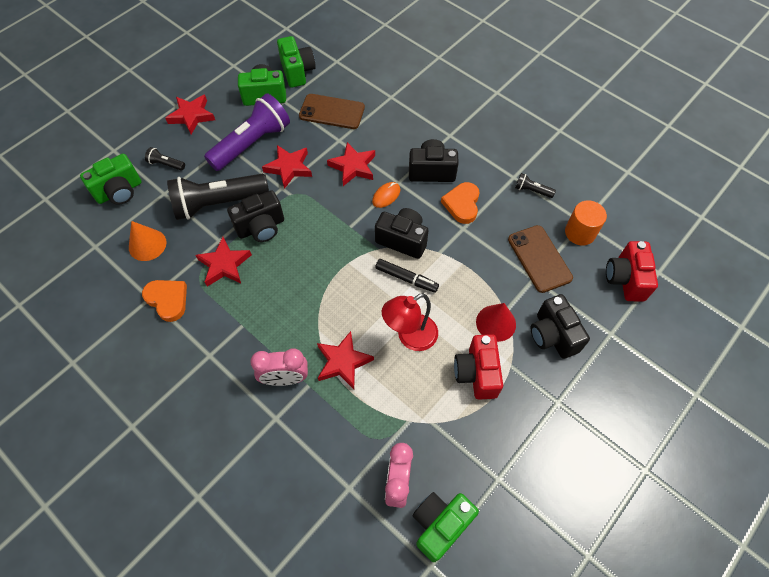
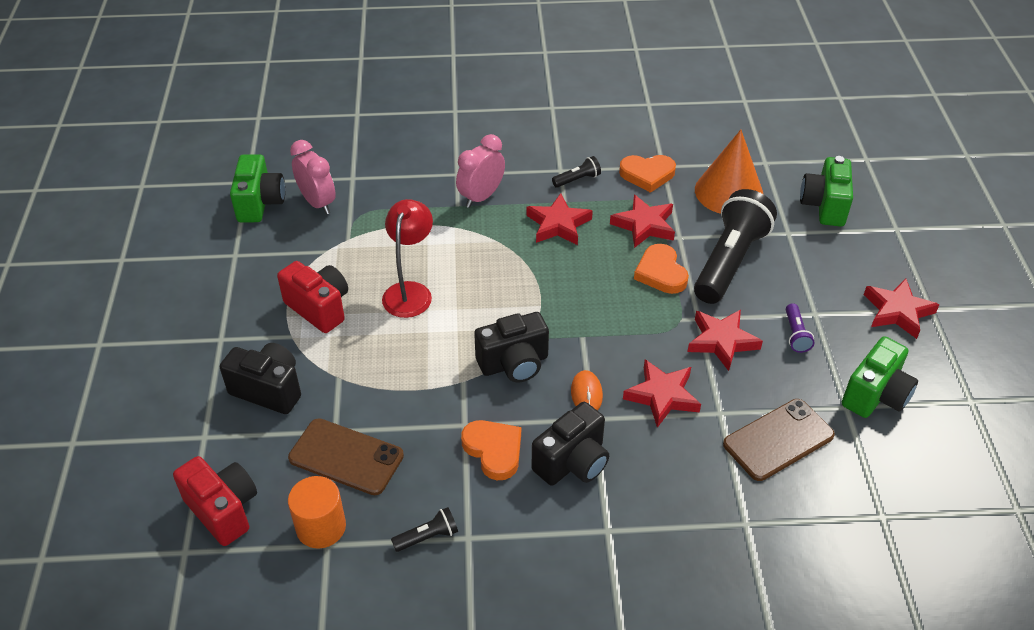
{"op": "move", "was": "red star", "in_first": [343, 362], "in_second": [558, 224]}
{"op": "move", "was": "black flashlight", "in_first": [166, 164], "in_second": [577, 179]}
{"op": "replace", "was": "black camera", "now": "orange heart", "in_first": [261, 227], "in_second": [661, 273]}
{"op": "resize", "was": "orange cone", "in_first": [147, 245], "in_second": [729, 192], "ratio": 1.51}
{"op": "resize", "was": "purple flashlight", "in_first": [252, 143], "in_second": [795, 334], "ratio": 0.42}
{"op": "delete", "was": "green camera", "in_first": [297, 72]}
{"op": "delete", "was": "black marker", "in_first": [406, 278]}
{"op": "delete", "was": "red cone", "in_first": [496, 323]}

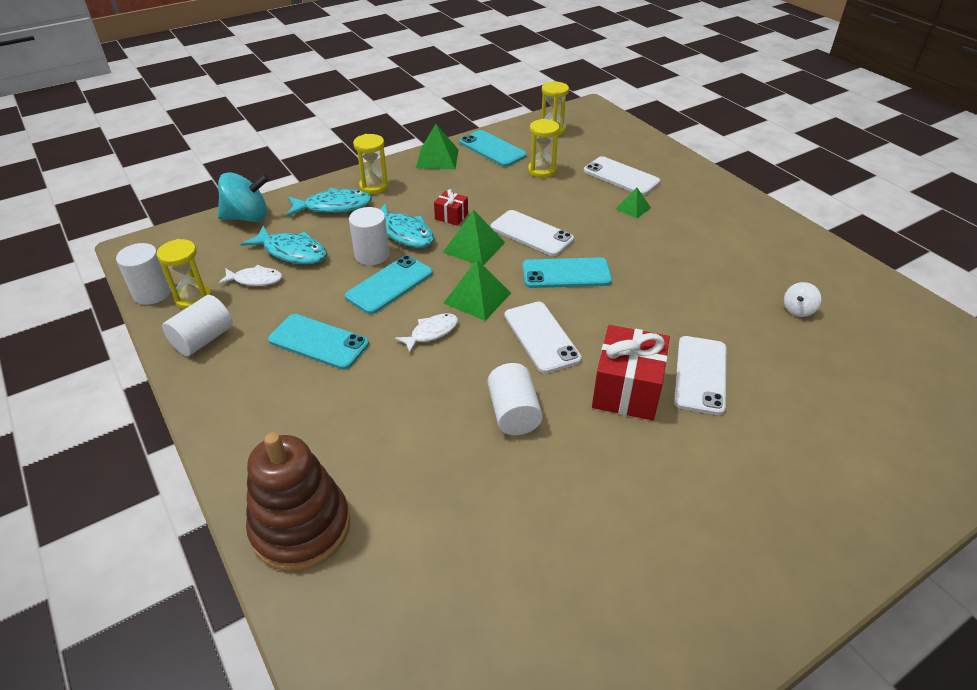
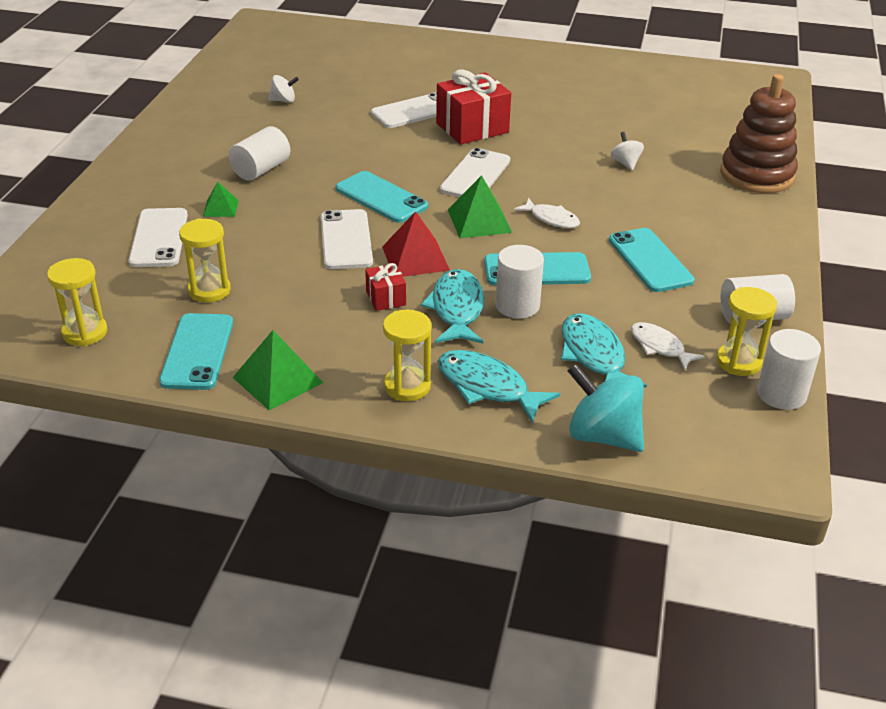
{"op": "move", "was": "white cylinder", "in_first": [513, 413], "in_second": [261, 170]}
{"op": "recolor", "was": "green pyramid", "now": "red pyramid", "in_first": [474, 247], "in_second": [415, 258]}
{"op": "rotate", "was": "white fish", "in_first": [431, 333], "in_second": [551, 219], "clockwise": -150}
{"op": "insert", "now": "white spinning top", "in_second": [625, 163]}

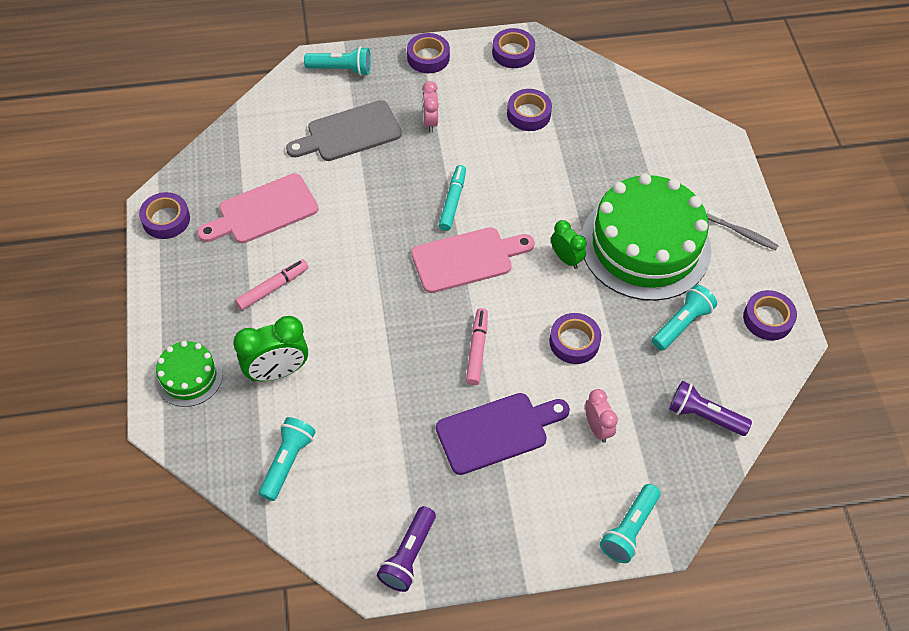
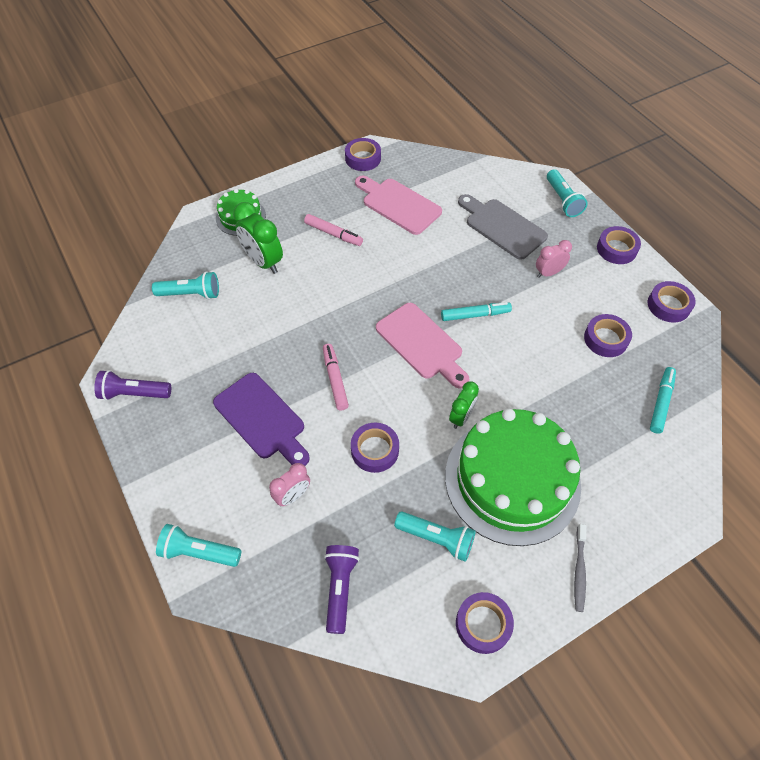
{"op": "rotate", "was": "pink marker", "in_first": [477, 350], "in_second": [335, 379], "clockwise": -90}
{"op": "insert", "now": "turquoise marker", "in_second": [661, 402]}

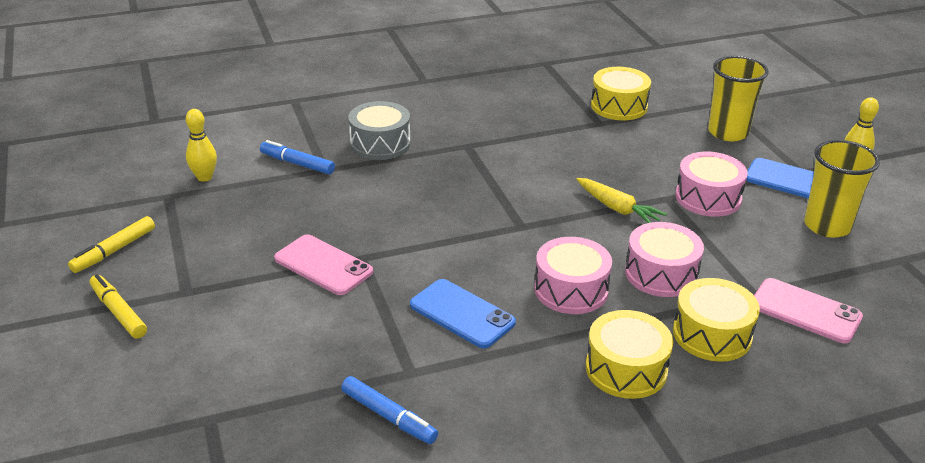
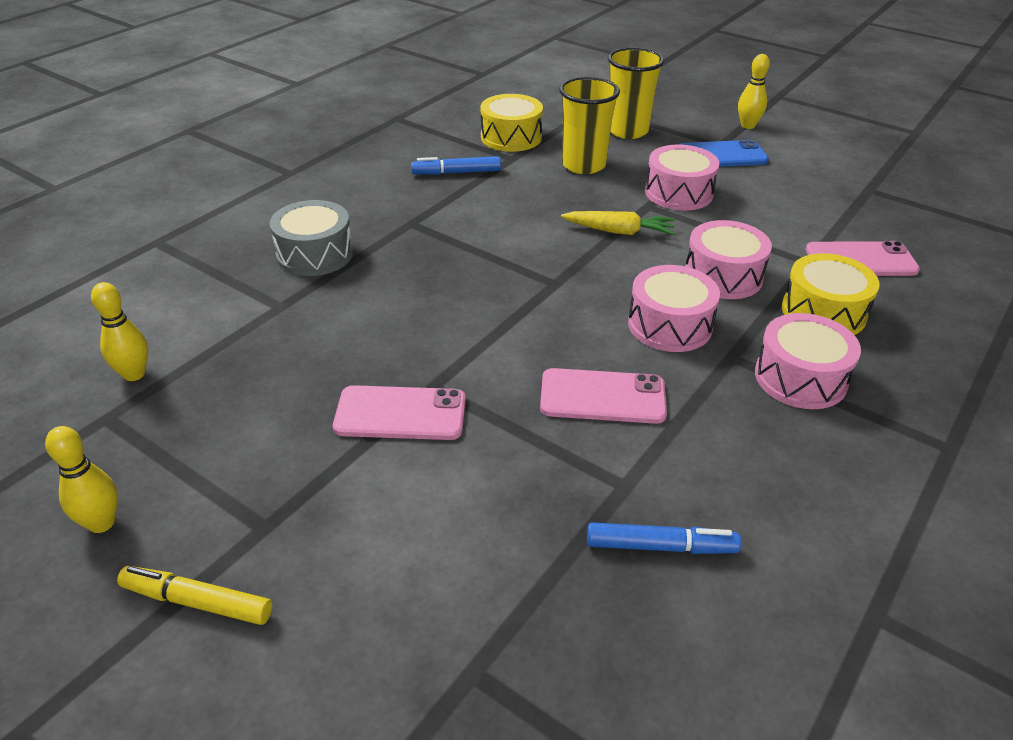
{"op": "replace", "was": "yellow marker", "now": "yellow bowling pin", "in_first": [114, 251], "in_second": [101, 523]}
{"op": "move", "was": "blue marker", "in_first": [297, 164], "in_second": [456, 173]}
{"op": "recolor", "was": "blue phone", "now": "pink phone", "in_first": [462, 314], "in_second": [602, 397]}
{"op": "move", "was": "yellow cup", "in_first": [827, 226], "in_second": [583, 165]}
{"op": "recolor", "was": "yellow drum", "now": "pink drum", "in_first": [626, 369], "in_second": [800, 378]}

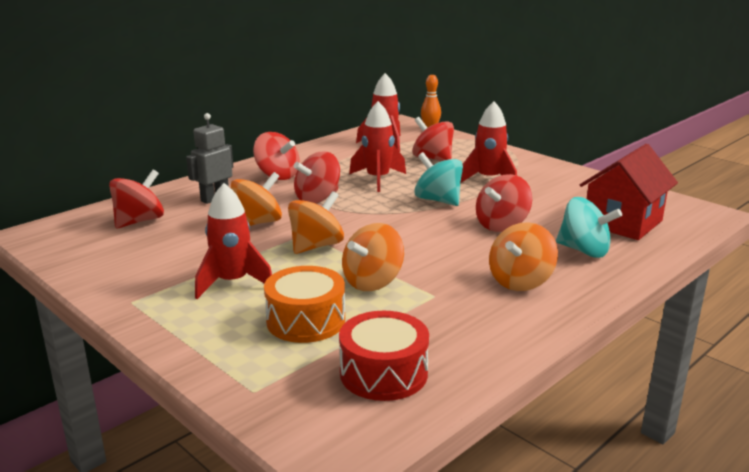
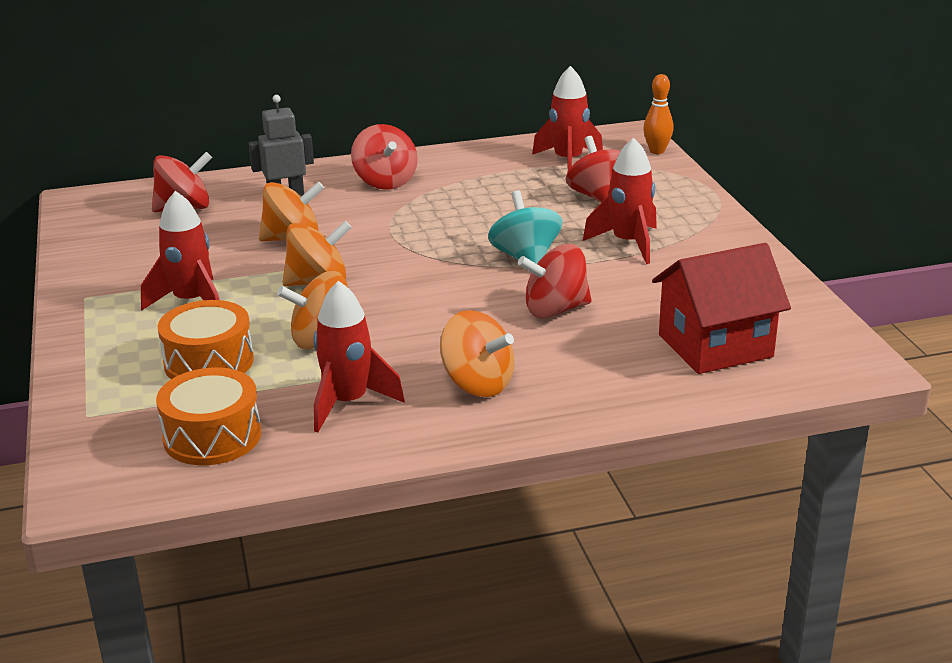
{"op": "recolor", "was": "red drum", "now": "orange drum", "in_first": [383, 373], "in_second": [212, 436]}
{"op": "move", "was": "red rocket", "in_first": [378, 179], "in_second": [348, 403]}
{"op": "rotate", "was": "orange spinning top", "in_first": [520, 281], "in_second": [477, 384], "clockwise": -120}
{"op": "delete", "was": "red spinning top", "in_first": [317, 198]}
{"op": "delete", "was": "turquoise spinning top", "in_first": [584, 251]}

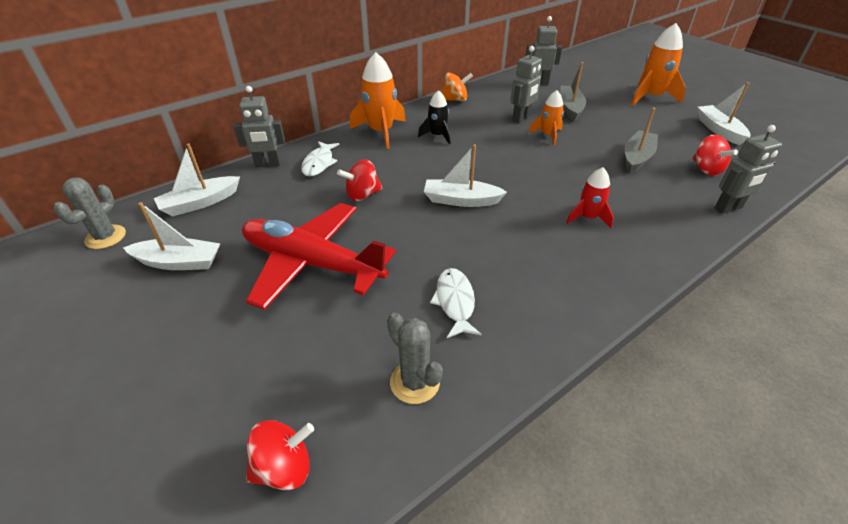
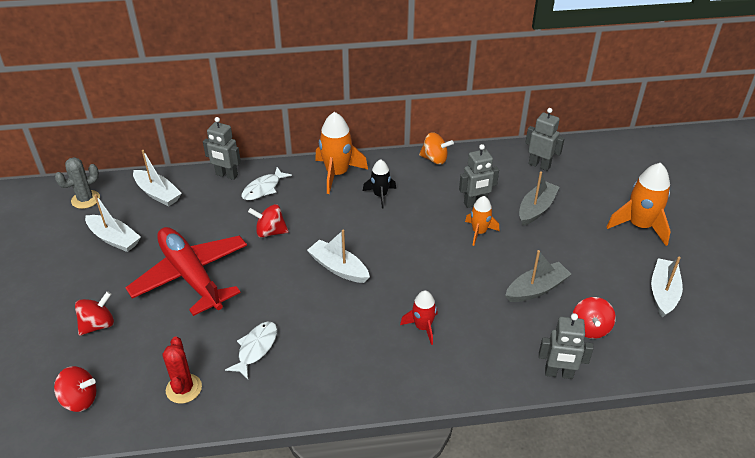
{"op": "insert", "now": "red spinning top", "in_second": [98, 325]}
{"op": "rotate", "was": "white boat", "in_first": [200, 203], "in_second": [158, 194], "clockwise": -135}
{"op": "recolor", "was": "grey cactus", "now": "red cactus", "in_first": [415, 382], "in_second": [184, 389]}

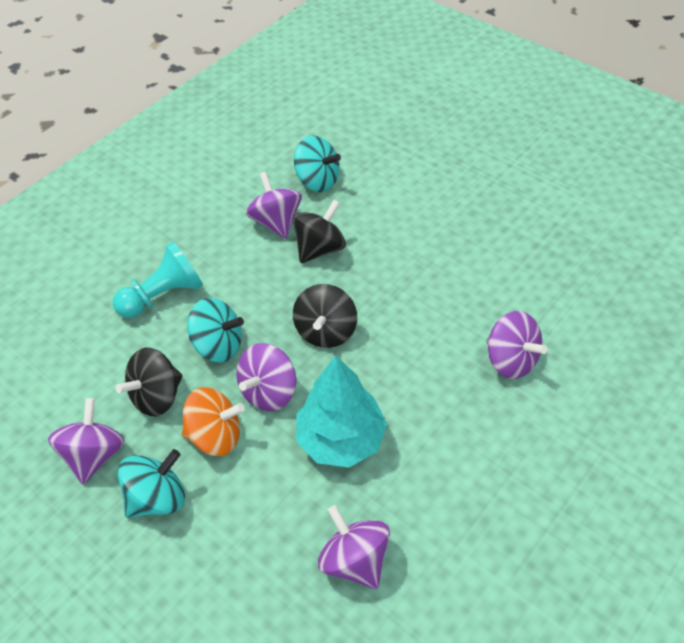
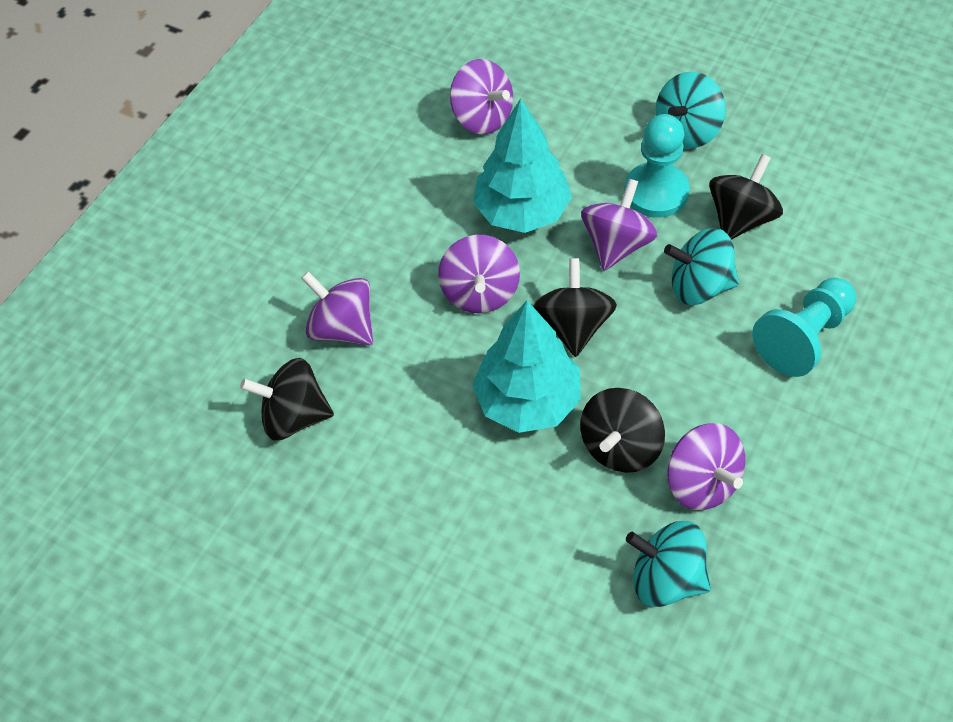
{"op": "insert", "now": "black spinning top", "in_second": [294, 416]}
{"op": "move", "was": "purple spinning top", "in_first": [95, 455], "in_second": [480, 292]}
{"op": "insert", "now": "turquoise tree", "in_second": [527, 400]}
{"op": "replace", "was": "orange spinning top", "now": "turquoise pawn", "in_first": [216, 435], "in_second": [656, 192]}

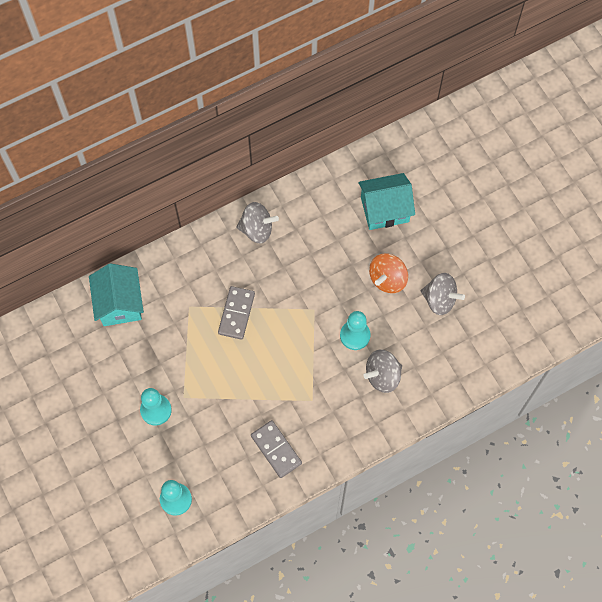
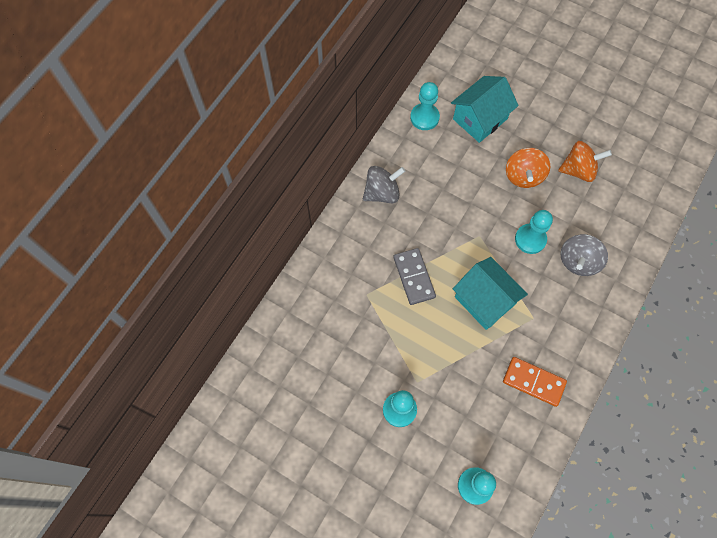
{"op": "insert", "now": "turquoise pawn", "in_second": [424, 117]}
{"op": "move", "was": "turquoise house", "in_first": [119, 303], "in_second": [484, 300]}
{"op": "recolor", "was": "grey domino", "now": "orange domino", "in_first": [276, 449], "in_second": [533, 382]}
{"op": "recolor", "was": "grey spinning top", "now": "orange spinning top", "in_first": [439, 300], "in_second": [578, 170]}

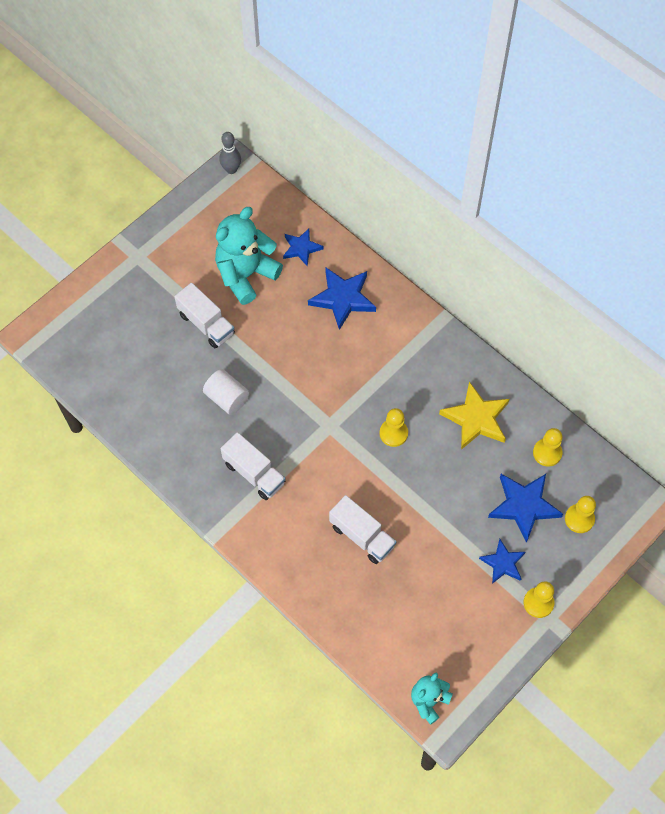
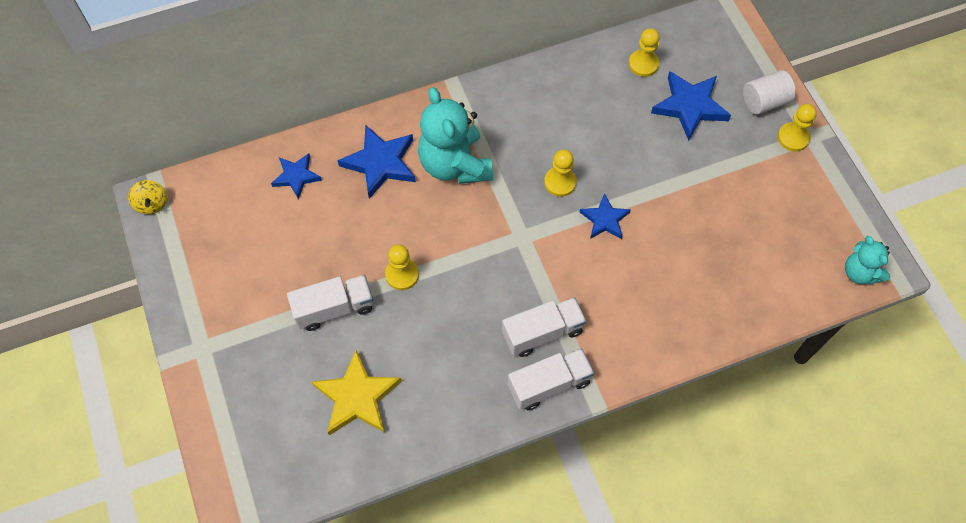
{"op": "replace", "was": "grey bowling pin", "now": "yellow spinning top", "in_first": [231, 169], "in_second": [152, 204]}
{"op": "move", "was": "yellow star", "in_first": [476, 419], "in_second": [357, 397]}
{"op": "move", "was": "yellow pawn", "in_first": [579, 519], "in_second": [402, 274]}
{"op": "move", "was": "turquoise teddy bear", "in_first": [246, 275], "in_second": [455, 164]}
{"op": "move", "was": "white truck", "in_first": [362, 536], "in_second": [549, 384]}
{"op": "move", "was": "blue star", "in_first": [503, 563], "in_second": [604, 219]}
{"op": "move", "was": "white cylinder", "in_first": [227, 398], "in_second": [764, 102]}

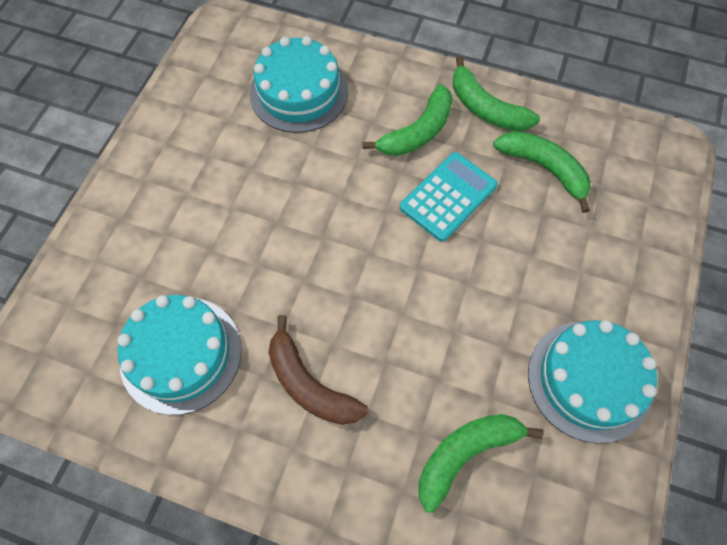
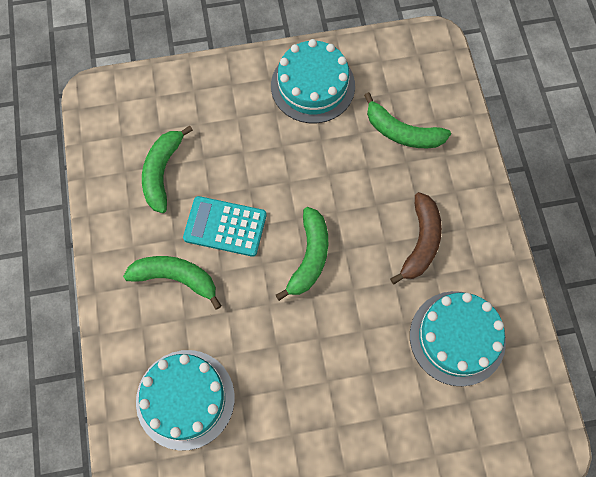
{"op": "move", "was": "green banana", "in_first": [485, 108], "in_second": [309, 257]}

